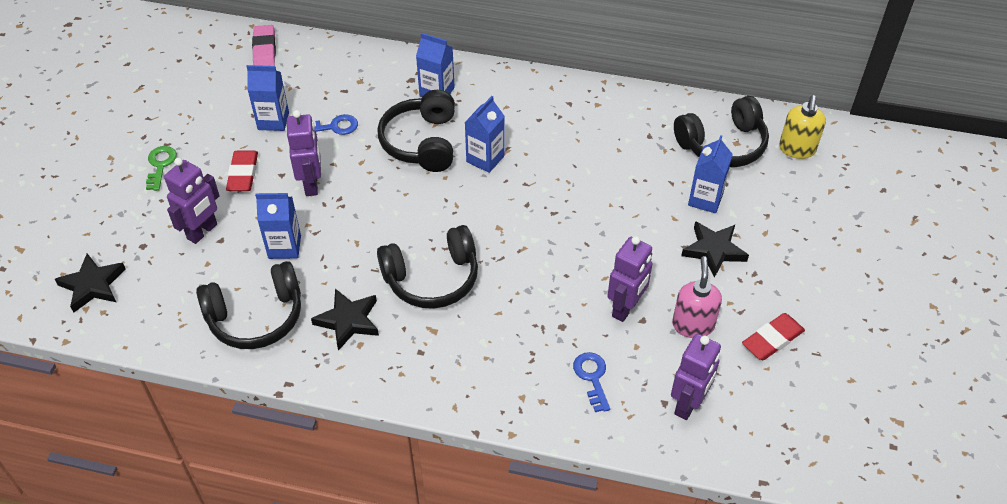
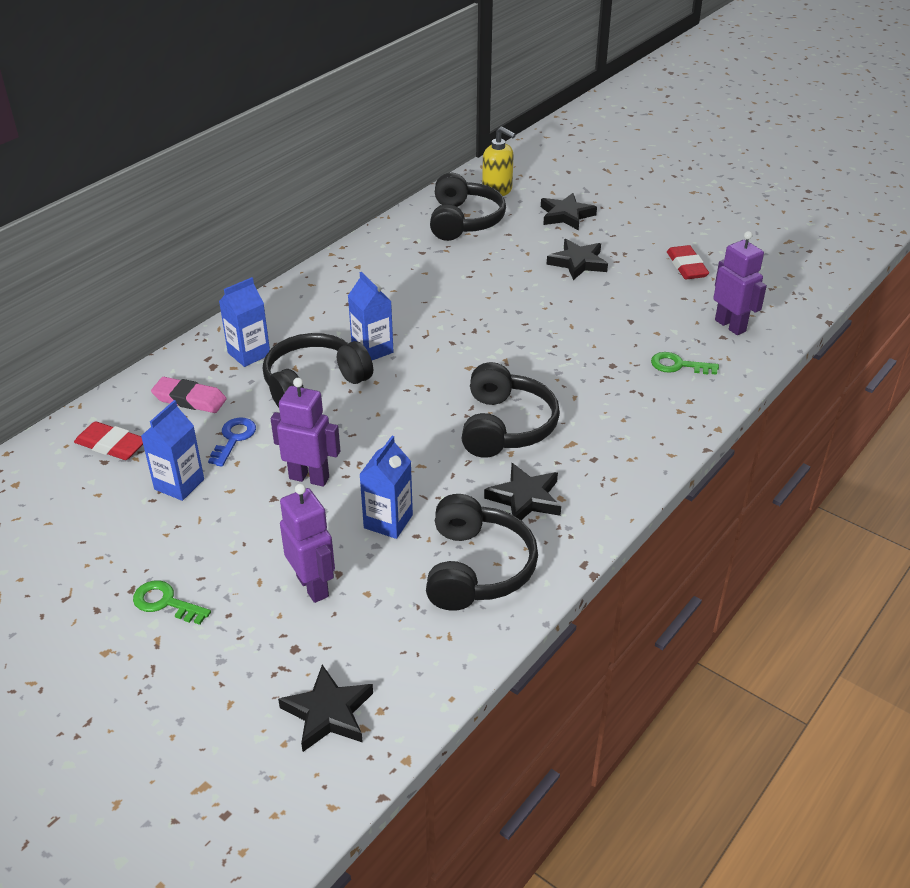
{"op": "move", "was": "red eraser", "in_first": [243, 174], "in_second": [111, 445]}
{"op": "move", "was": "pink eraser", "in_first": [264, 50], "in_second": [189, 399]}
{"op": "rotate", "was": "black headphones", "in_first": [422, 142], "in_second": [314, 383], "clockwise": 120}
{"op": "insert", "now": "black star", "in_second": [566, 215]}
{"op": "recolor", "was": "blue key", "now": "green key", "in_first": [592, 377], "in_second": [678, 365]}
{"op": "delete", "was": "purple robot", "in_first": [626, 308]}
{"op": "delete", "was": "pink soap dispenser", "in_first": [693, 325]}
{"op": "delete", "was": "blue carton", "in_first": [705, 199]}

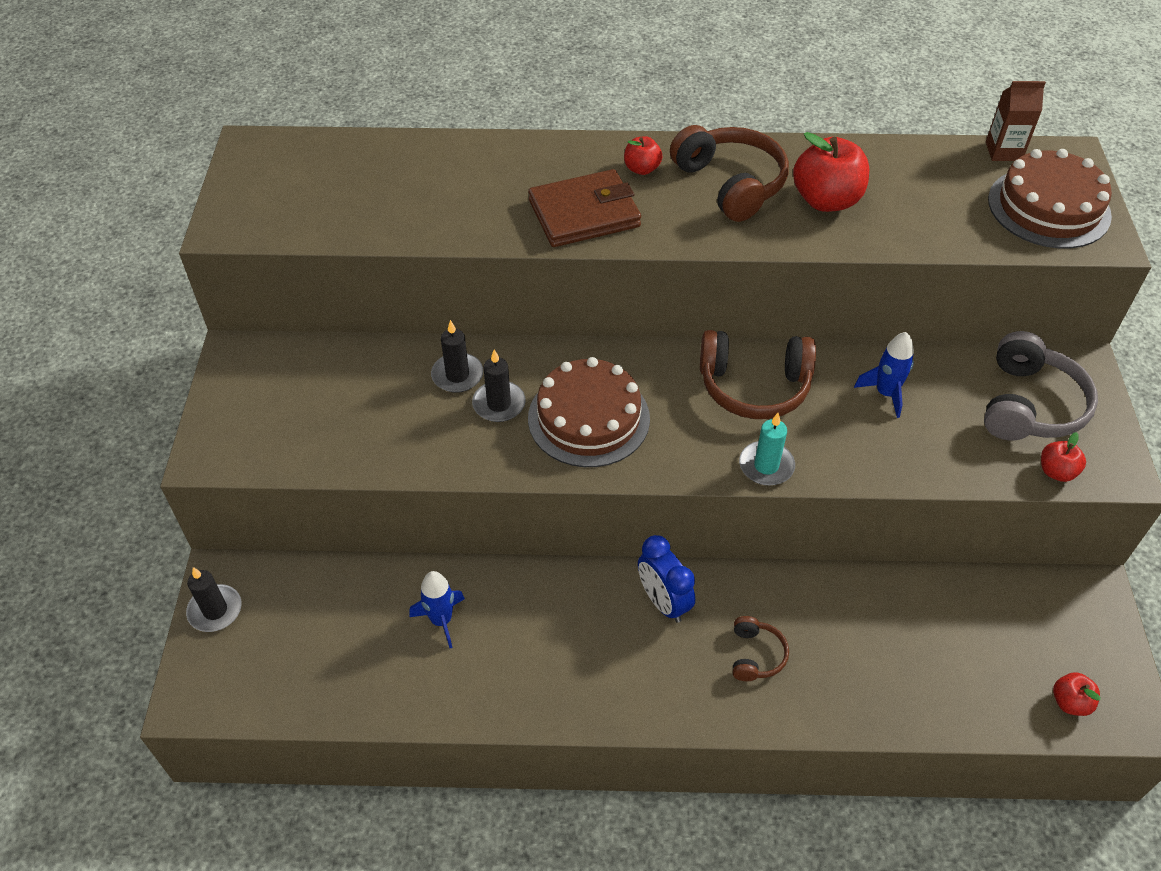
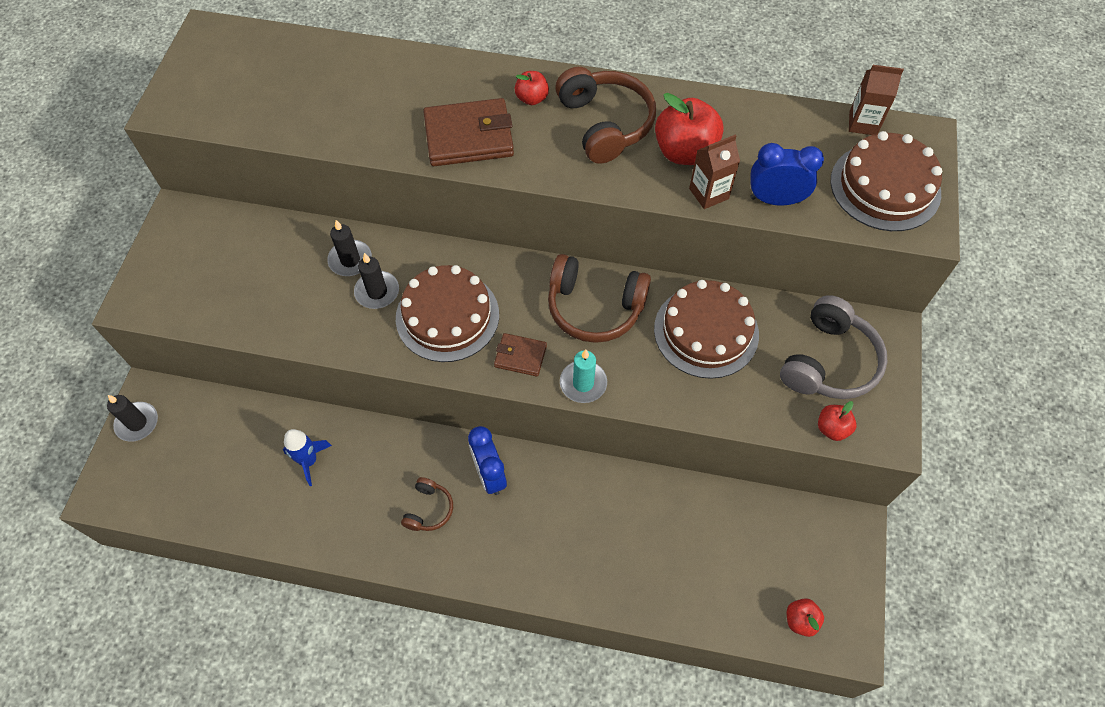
{"op": "move", "was": "brown headphones", "in_first": [755, 655], "in_second": [428, 509]}
{"op": "insert", "now": "brown wallet", "in_second": [520, 356]}
{"op": "replace", "was": "blue rocket", "now": "brown cake", "in_first": [885, 393], "in_second": [706, 331]}
{"op": "insert", "now": "brown carton", "in_second": [708, 193]}
{"op": "insert", "now": "blue clock", "in_second": [775, 200]}

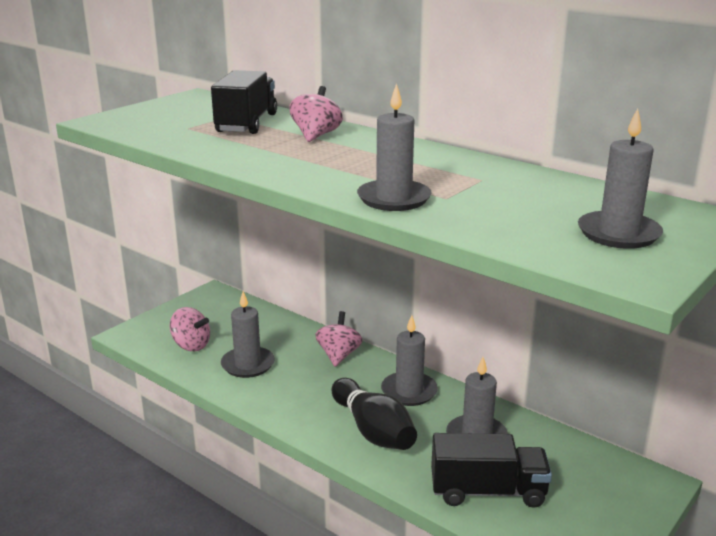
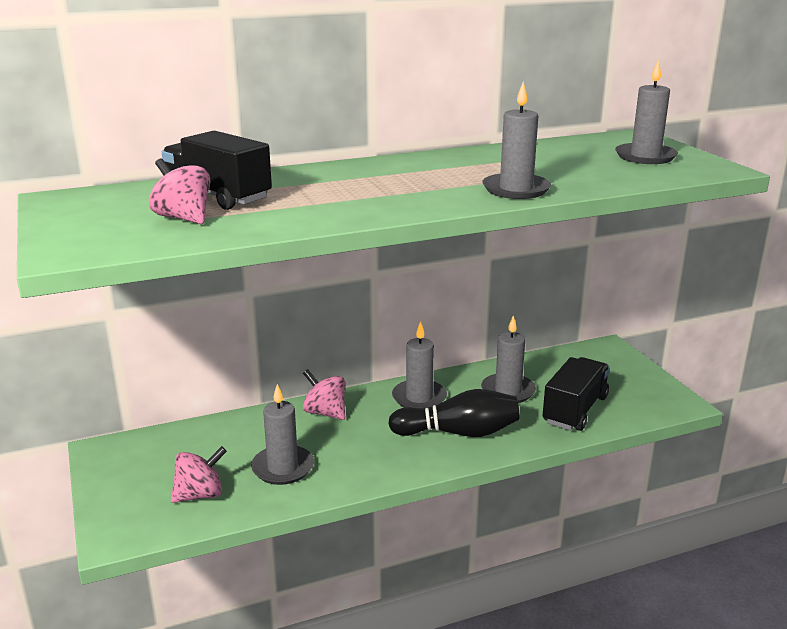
{"op": "move", "was": "pink spinning top", "in_first": [316, 136], "in_second": [183, 218]}

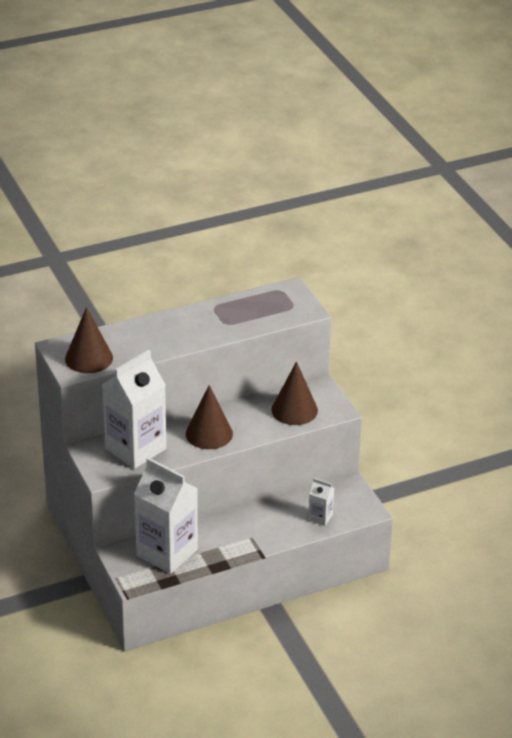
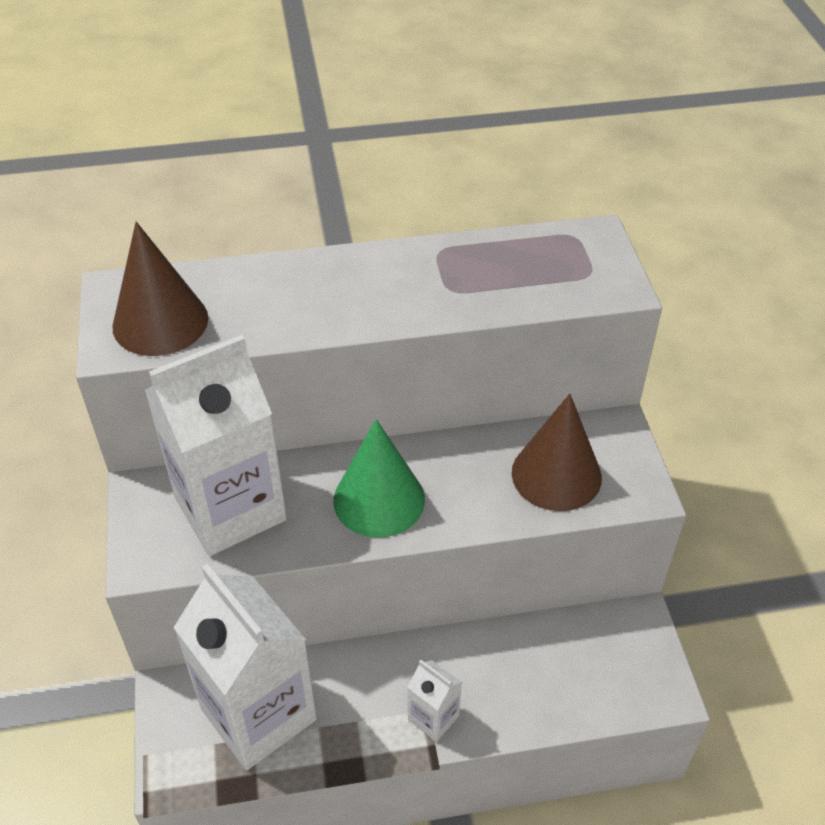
{"op": "recolor", "was": "brown cone", "now": "green cone", "in_first": [209, 433], "in_second": [379, 499]}
{"op": "move", "was": "white carton", "in_first": [320, 517], "in_second": [433, 717]}

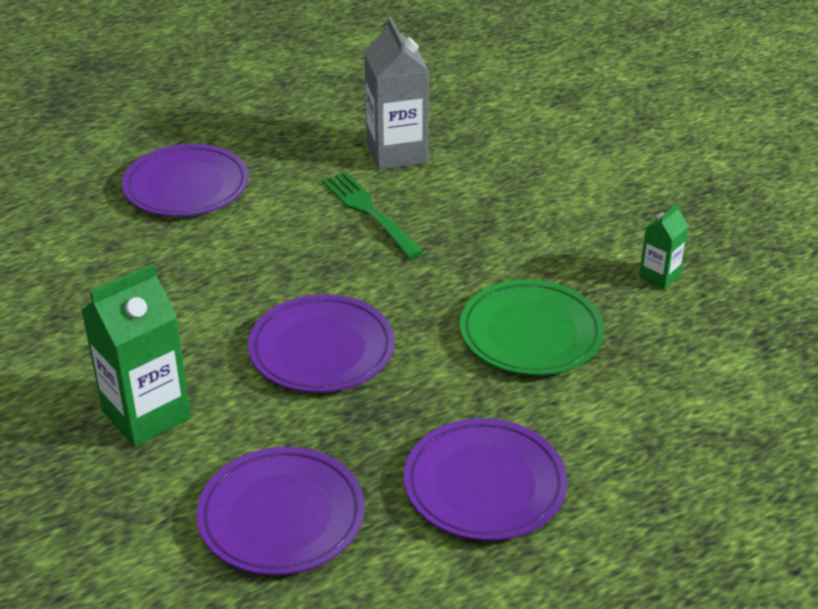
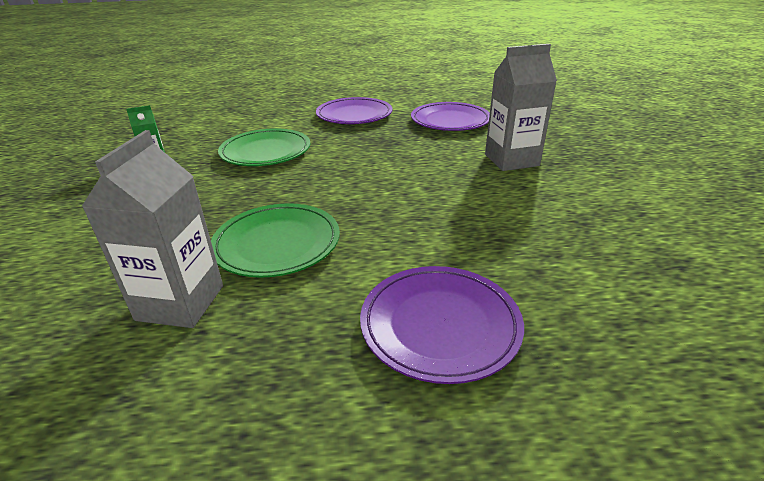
{"op": "replace", "was": "green fork", "now": "green plate", "in_first": [369, 212], "in_second": [277, 244]}
{"op": "recolor", "was": "green carton", "now": "grey carton", "in_first": [146, 415], "in_second": [511, 160]}
{"op": "delete", "was": "purple plate", "in_first": [321, 350]}

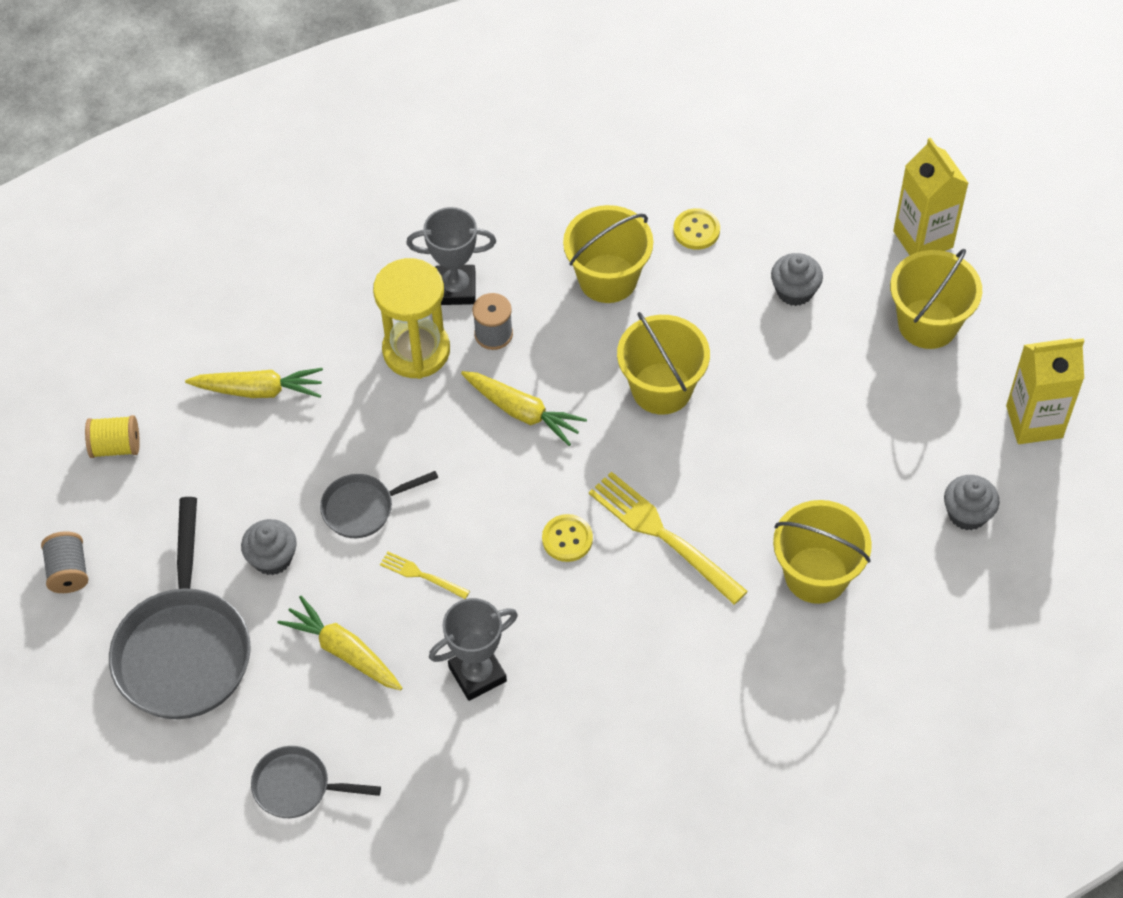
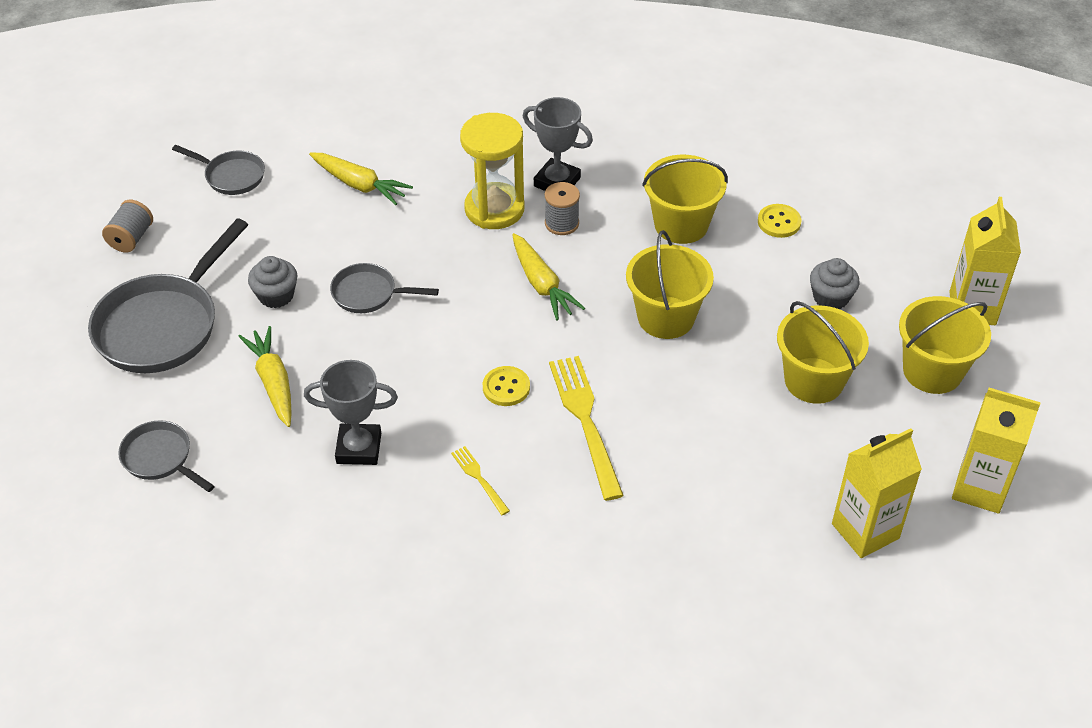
{"op": "replace", "was": "yellow spool", "now": "grey pan", "in_first": [116, 446], "in_second": [231, 176]}
{"op": "move", "was": "yellow fork", "in_first": [421, 575], "in_second": [479, 478]}
{"op": "move", "was": "yellow bucket", "in_first": [816, 575], "in_second": [814, 380]}
{"op": "replace", "was": "grey cupcake", "now": "yellow carton", "in_first": [967, 513], "in_second": [865, 531]}

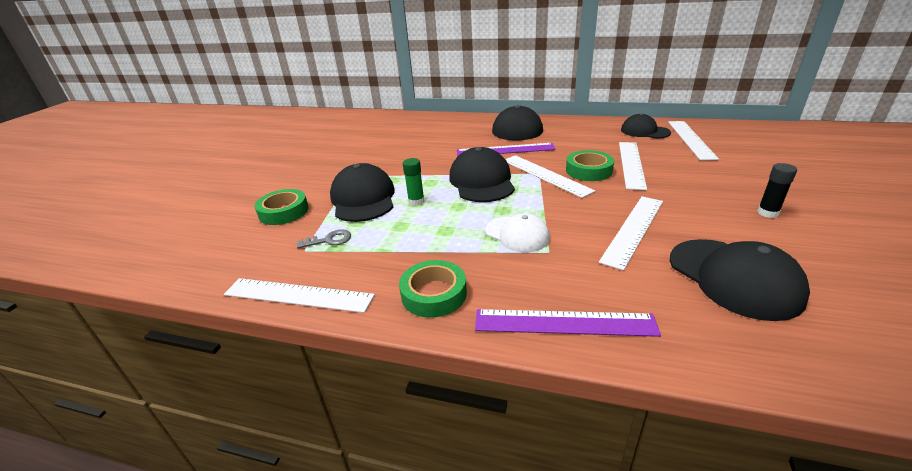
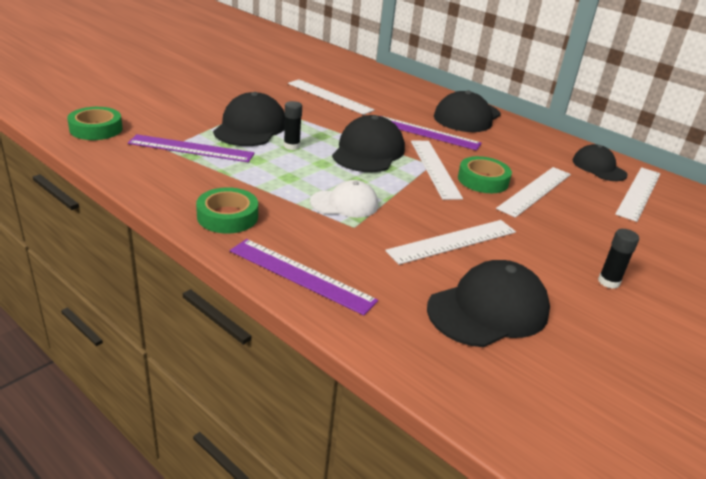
{"op": "move", "was": "green tape", "in_first": [284, 212], "in_second": [96, 129]}
{"op": "replace", "was": "grey key", "now": "purple ruler", "in_first": [329, 240], "in_second": [191, 148]}
{"op": "recolor", "was": "green glue stick", "now": "black glue stick", "in_first": [416, 201], "in_second": [291, 146]}
{"op": "move", "was": "white ruler", "in_first": [298, 295], "in_second": [329, 96]}
{"op": "rotate", "was": "white cap", "in_first": [517, 234], "in_second": [344, 204], "clockwise": -75}
{"op": "rotate", "was": "black cap", "in_first": [733, 278], "in_second": [488, 310], "clockwise": -120}

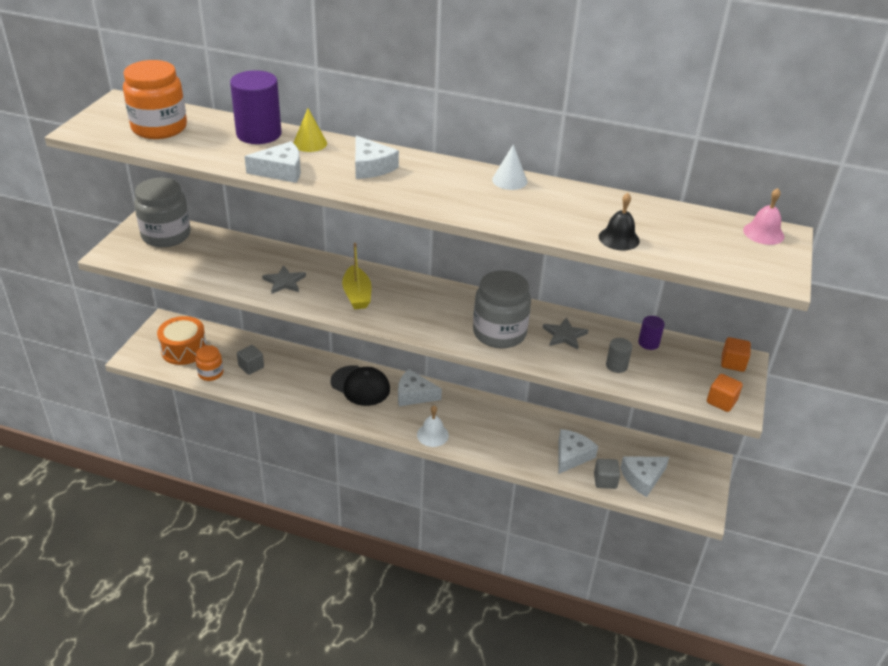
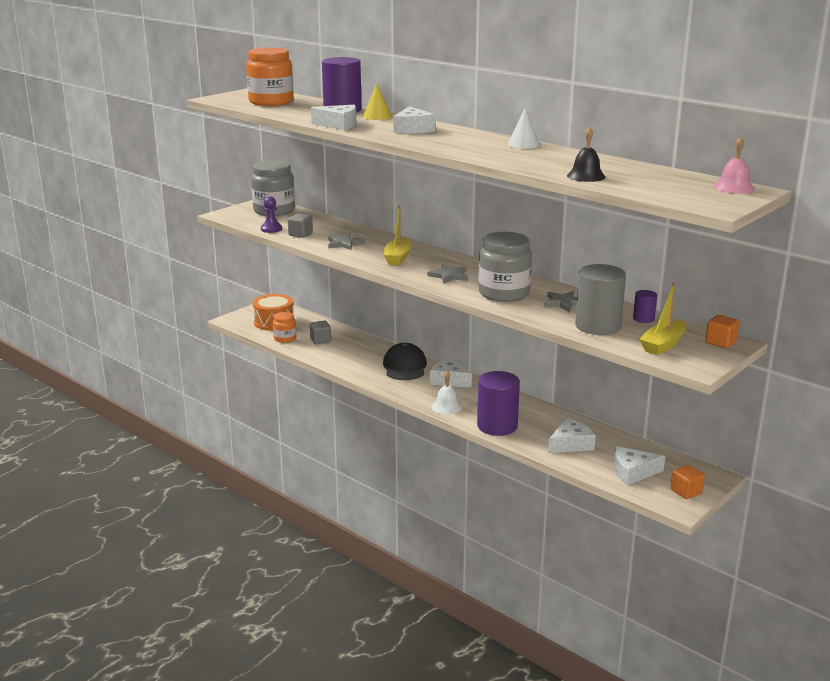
{"op": "insert", "now": "purple pawn", "in_second": [271, 229]}
{"op": "move", "was": "grey cube", "in_first": [605, 481], "in_second": [300, 234]}
{"op": "rotate", "was": "black cap", "in_first": [360, 386], "in_second": [405, 367], "clockwise": -150}
{"op": "insert", "now": "grey star", "in_second": [449, 276]}
{"op": "insert", "now": "purple cylinder", "in_second": [497, 426]}
{"op": "resize", "was": "grey cylinder", "in_first": [616, 365], "in_second": [598, 326], "ratio": 2.09}
{"op": "insert", "now": "yellow boat", "in_second": [663, 345]}
{"op": "move", "was": "orange cube", "in_first": [721, 401], "in_second": [686, 492]}

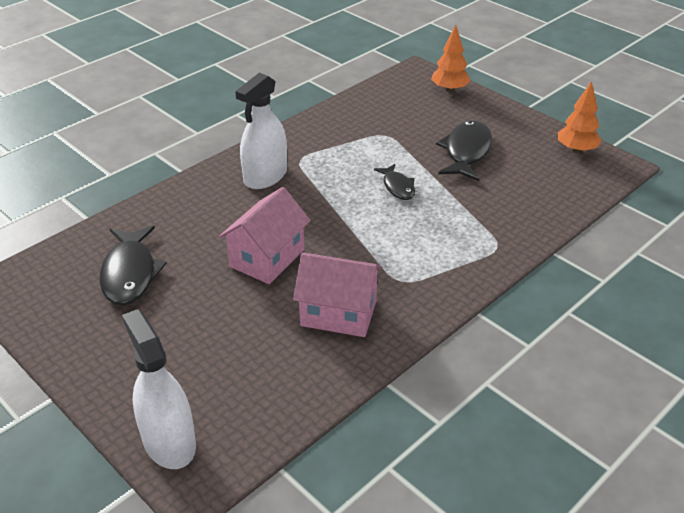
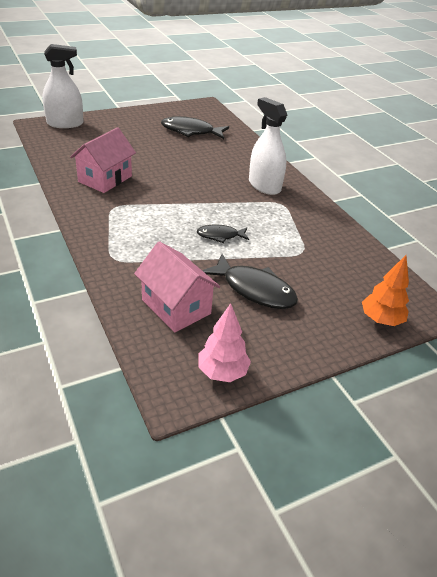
{"op": "move", "was": "pink house", "in_first": [267, 258], "in_second": [176, 307]}
{"op": "recolor", "was": "orange tree", "now": "pink tree", "in_first": [576, 150], "in_second": [222, 372]}

